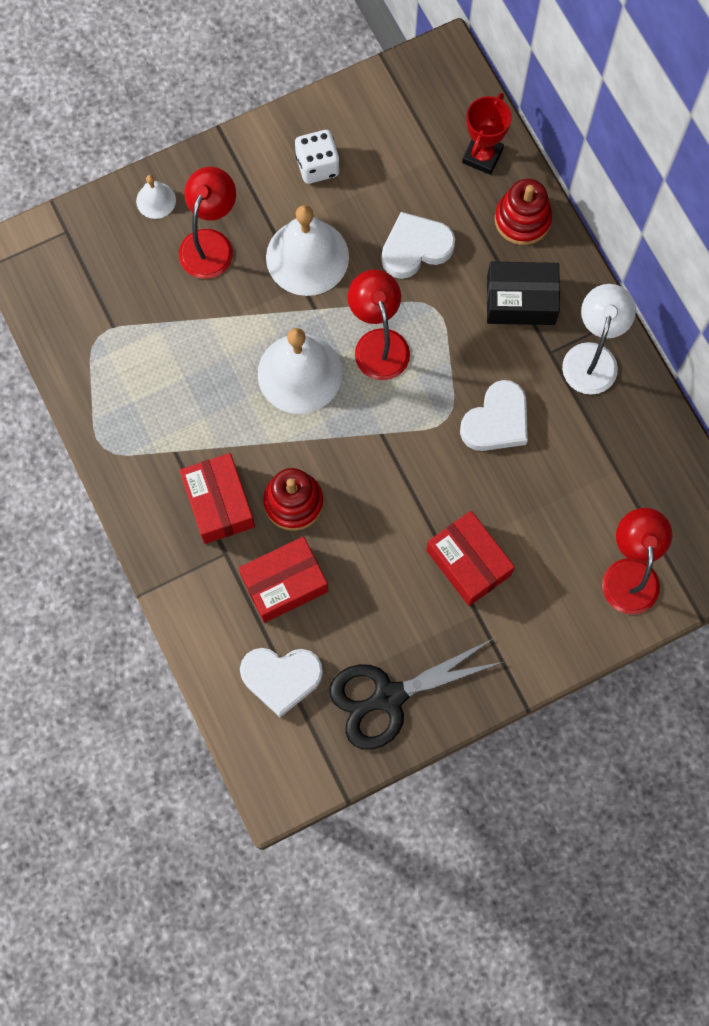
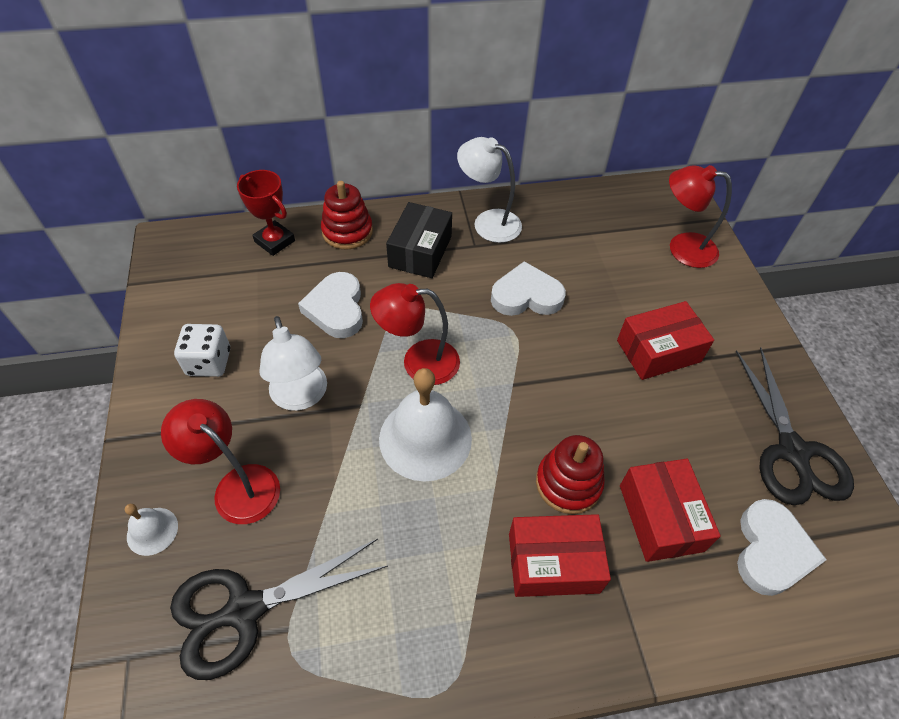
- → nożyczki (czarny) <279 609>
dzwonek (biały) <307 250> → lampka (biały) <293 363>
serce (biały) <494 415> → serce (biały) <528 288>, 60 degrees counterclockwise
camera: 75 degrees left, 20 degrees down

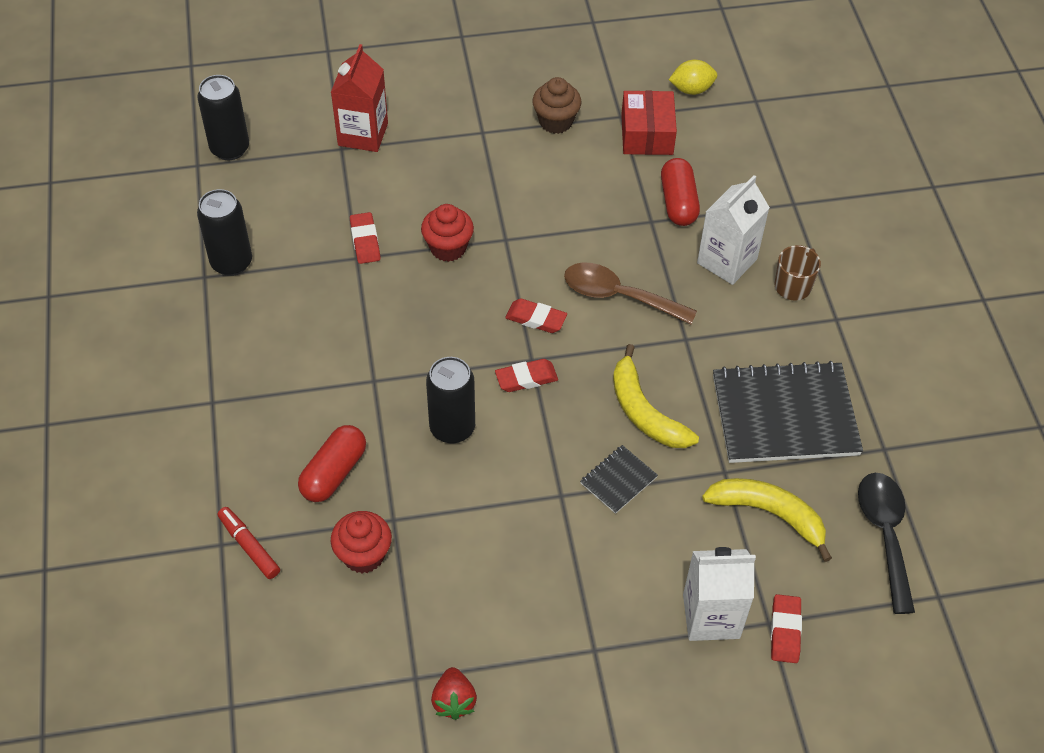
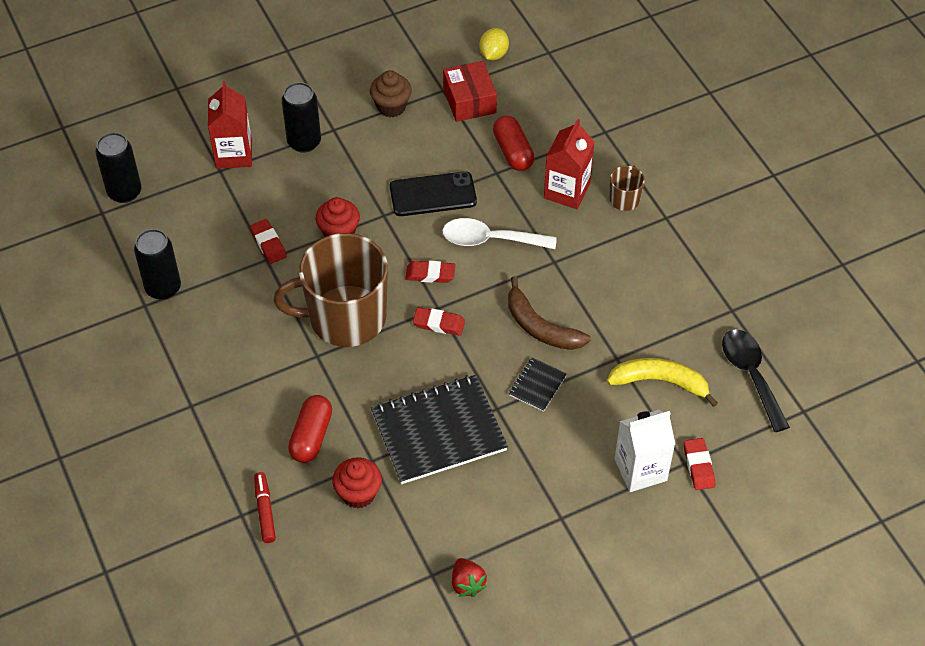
- → kubek (brązowy) <331 290>
- → telefon (czarny) <433 193>
puszka (czarny) <450 400> → puszka (czarny) <301 117>, shifted
zeszyt (czarny) <788 412> → zeszyt (czarny) <439 429>, shifted
łyżka (brązowy) <630 293> → łyżka (biały) <499 233>
banan (żółty) <656 396> → banan (brązowy) <549 313>
karton mleka (biały) <733 230> → karton mleka (czerwony) <569 164>
flamaster (czerwony) <248 543> → flamaster (czerwony) <265 507>, 45 degrees clockwise
gumka do mazania (czerwony) <526 375> → gumka do mazania (czerwony) <439 321>, 45 degrees clockwise
cytryna (żółty) <693 77> → cytryna (żółty) <494 44>, 45 degrees counterclockwise
camera: 15 degrees left, 0 degrees up

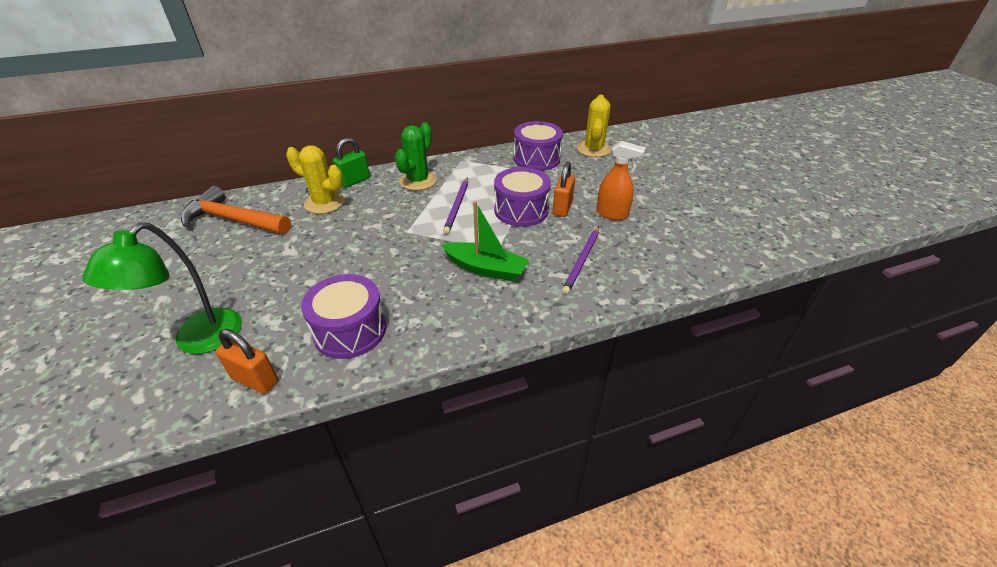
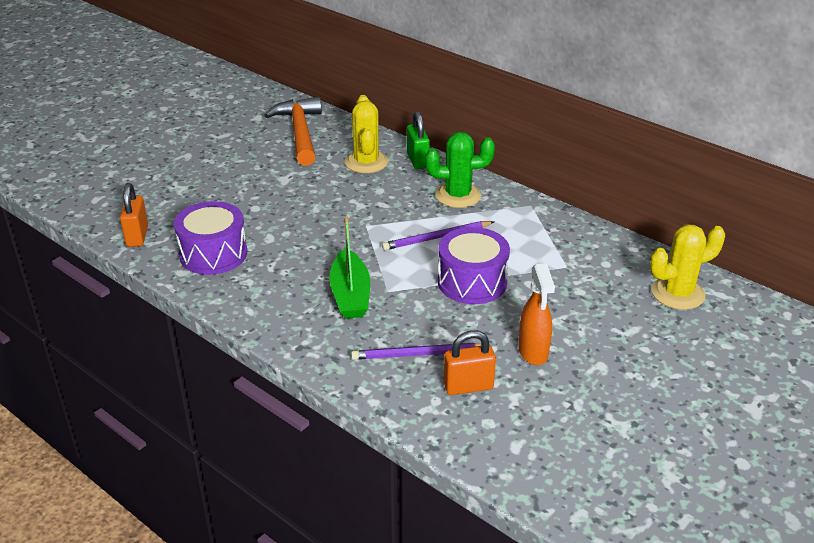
lampka (zielony) <162 288> → -
bęben (fioletowy) <538 146> → -
kłódka (pomarańczowy) <563 189> → kłódka (pomarańczowy) <470 362>, shifted
kłódka (zielony) <351 162> → kłódka (zielony) <418 140>, 60 degrees clockwise
camera: 60 degrees right, 5 degrees down

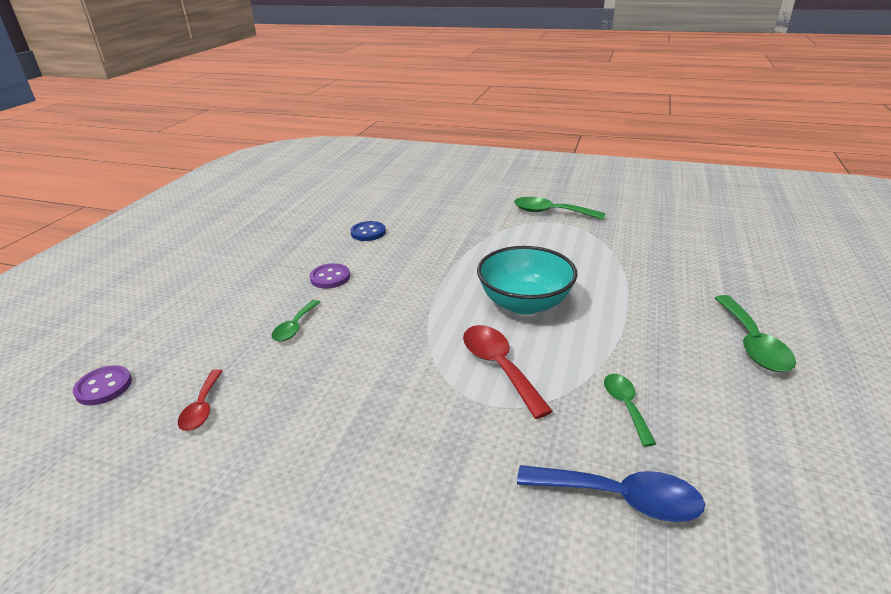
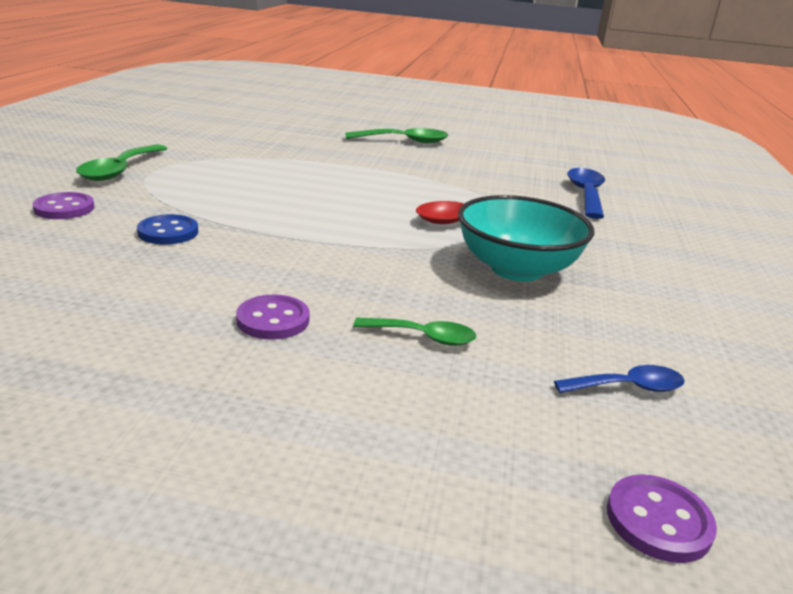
łyżka (zielony) <630 410> → -
- → guzik (fioletowy) <63 205>
guzik (niebieski) <368 231> → guzik (niebieski) <167 229>, shifted
miska (turkusowy) <527 280> → miska (turkusowy) <526 238>, shifted
łyżka (czerwony) <200 400> → łyżka (niebieski) <619 379>
camera: 100 degrees left, 5 degrees down

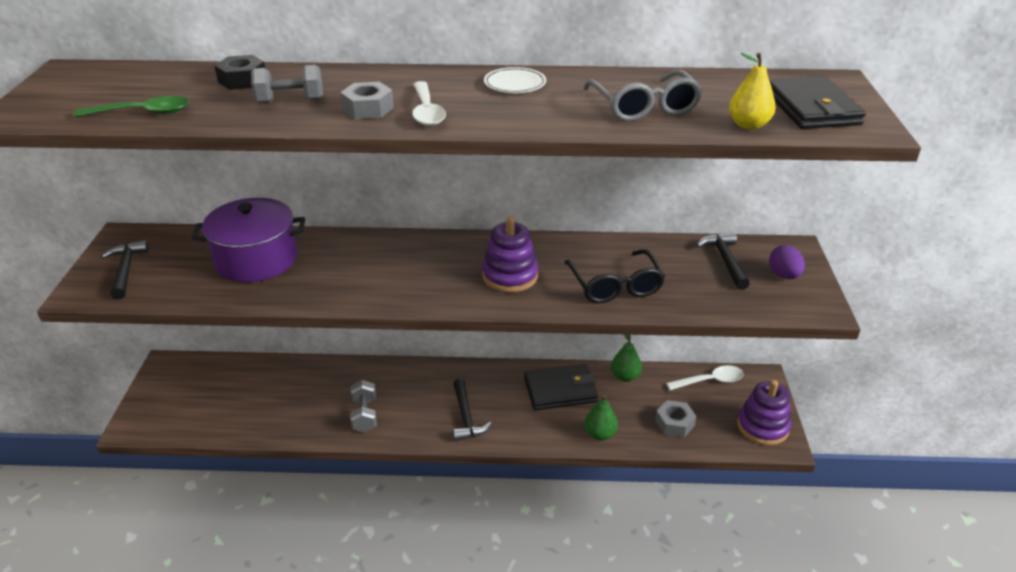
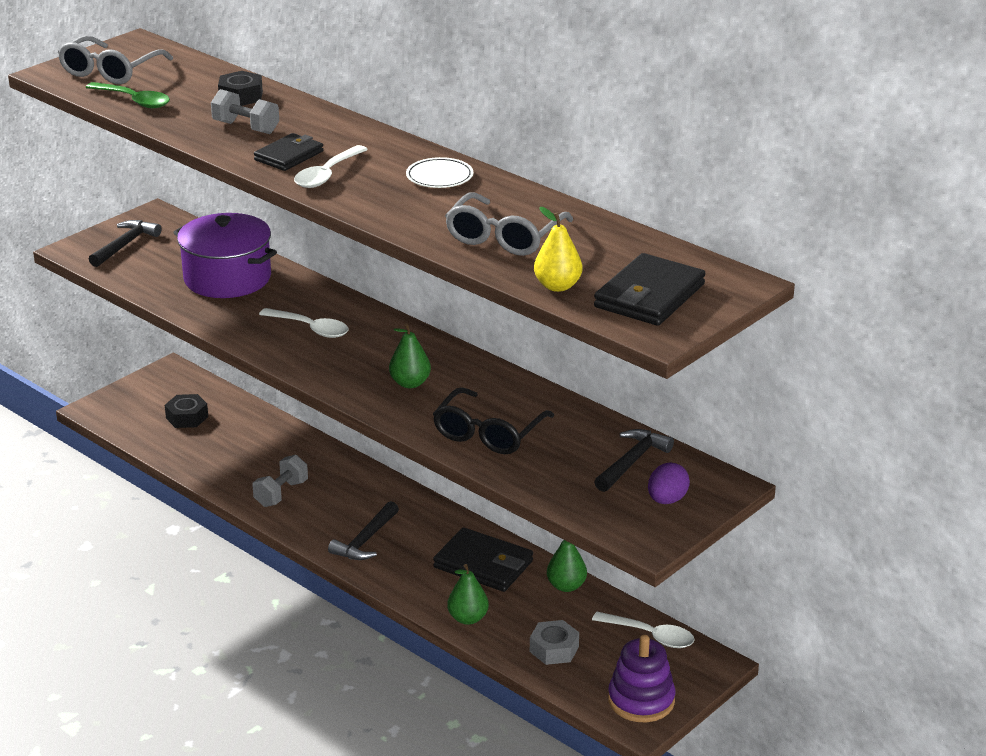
- → okulary (szary) <115 60>
- → nakrętka (czarny) <186 411>
- → łyżka (biały) <304 323>
nakrętka (szary) <367 100> → portfel (czarny) <288 152>
zabawka nakładanka (fioletowy) <510 254> → gruszka (zielony) <410 355>
camera: 40 degrees right, 5 degrees down

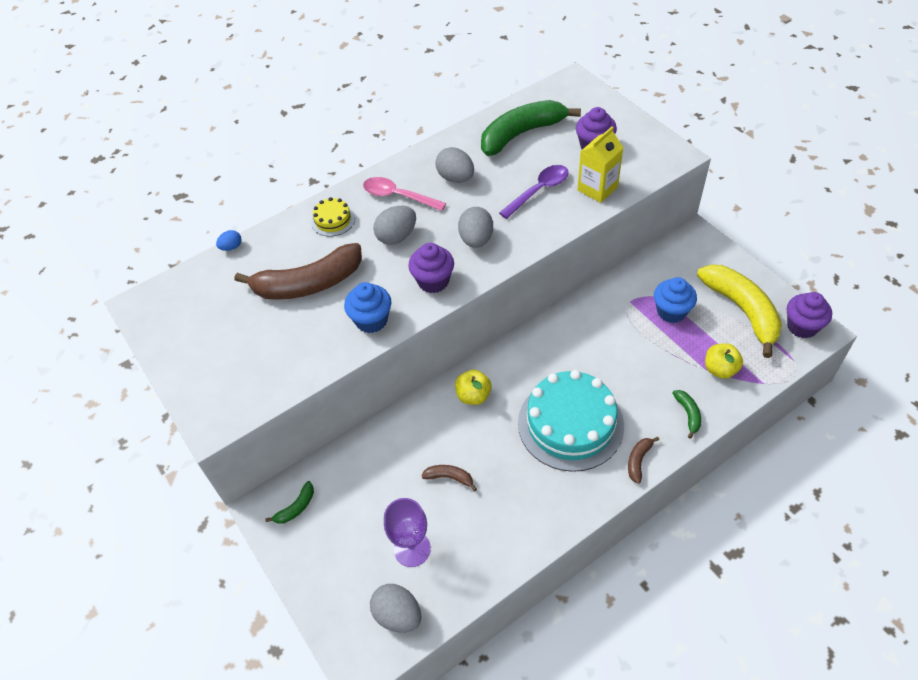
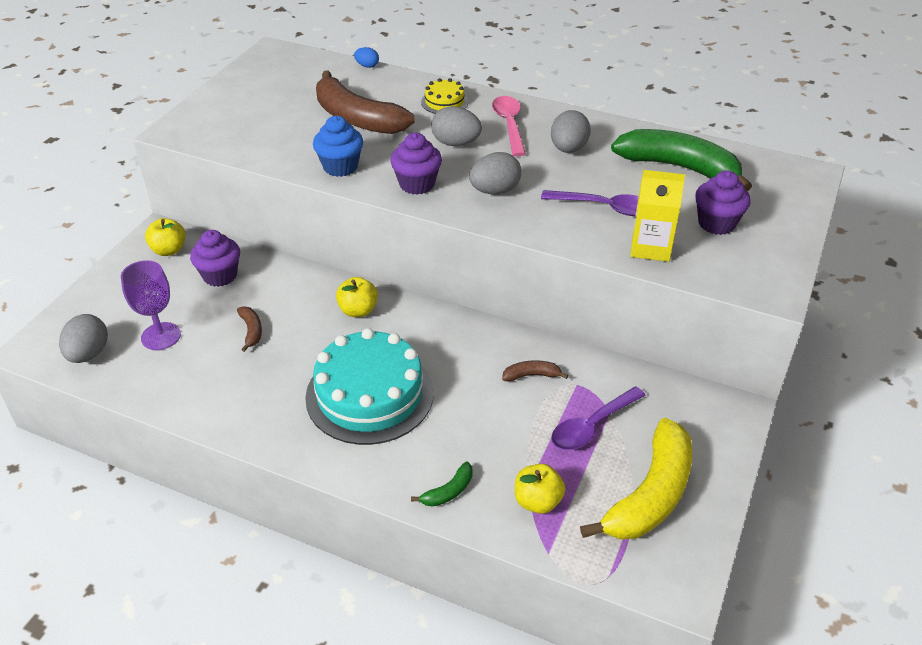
banan (brązowy) <643 460> → banan (brązowy) <535 370>, shifted
muffinka (fioletowy) <809 315> → muffinka (fioletowy) <215 258>, shifted
banan (zielony) <289 502> → jabłko (żółty) <165 237>
muffinka (niebieski) <675 300> → łyżka (fioletowy) <598 418>
camera: 55 degrees right, 10 degrees down

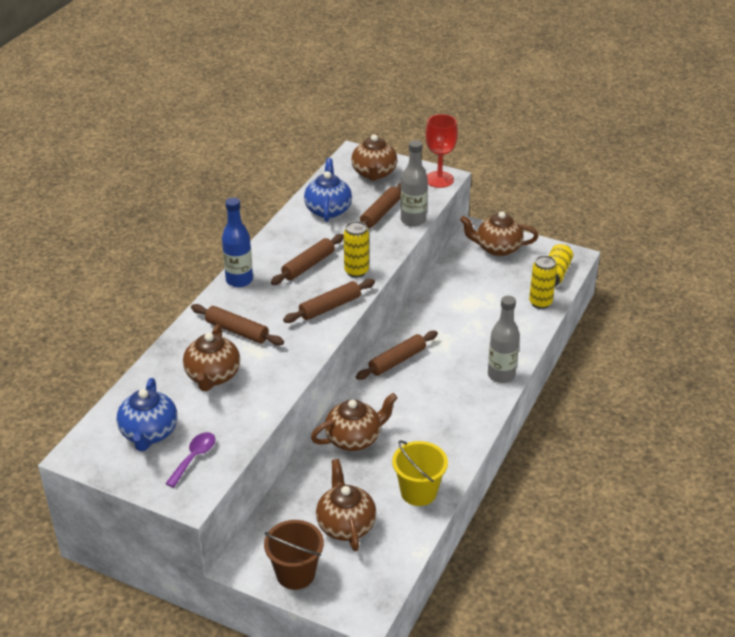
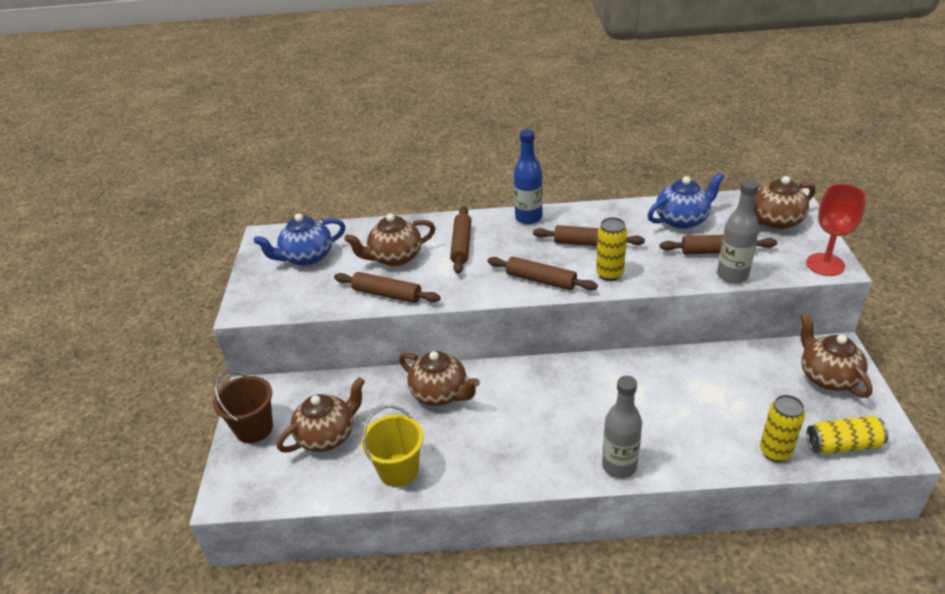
łyżka (fioletowy) <190 460> → -
wałek do ciasta (brązowy) <397 355> → wałek do ciasta (brązowy) <387 287>, shifted
camera: 65 degrees right, 0 degrees up

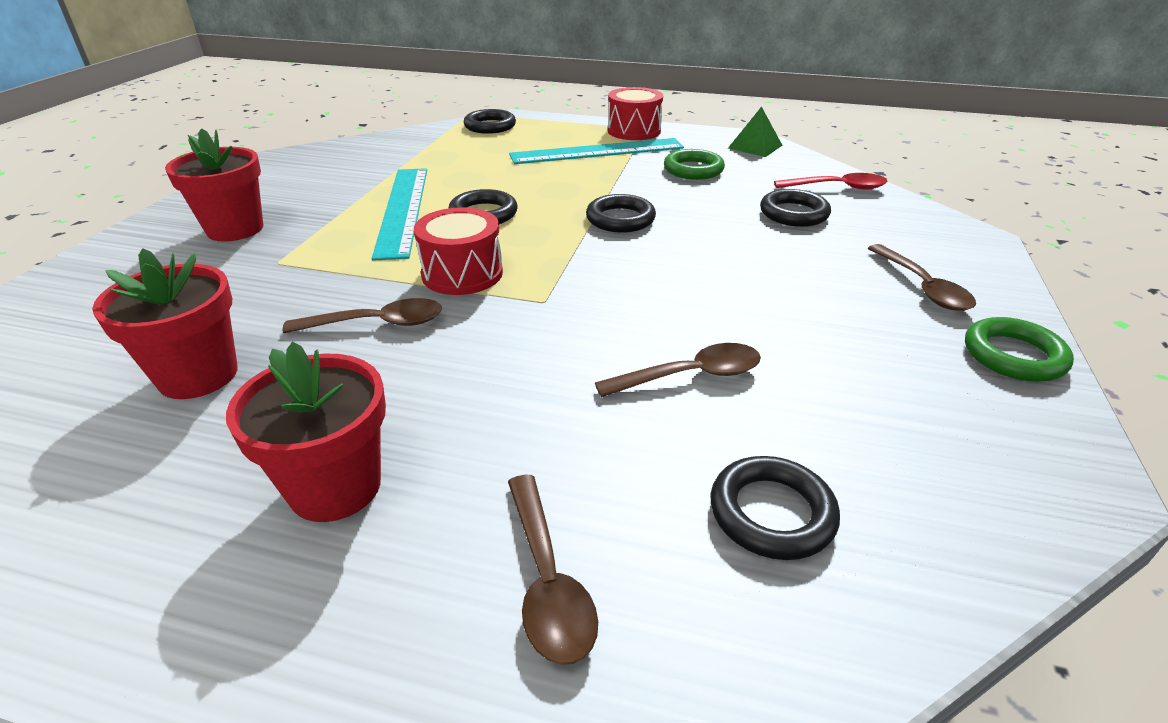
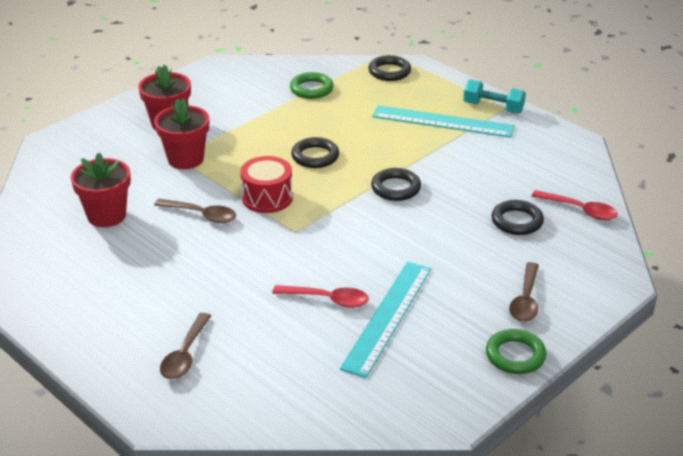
pierścień (czarny) <775 508> → -
piramida (zielony) <755 131> → -
doniczka (czerwony) <306 431> → doniczka (czerwony) <181 133>, shifted
linijka (turkusowy) <399 214> → linijka (turkusowy) <385 320>, shifted
pierścień (zielony) <694 164> → pierścień (zielony) <312 85>, shifted
bęben (czerwony) <635 113> → hantel (turkusowy) <494 96>
łyżka (brązowy) <678 370> → łyżka (czerwony) <320 296>
camera: 30 degrees right, 0 degrees up

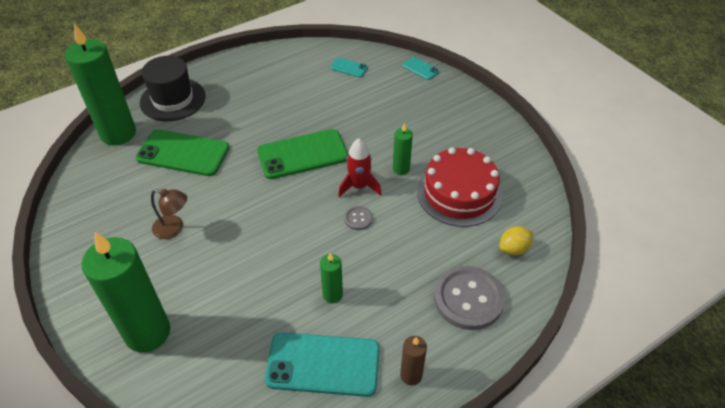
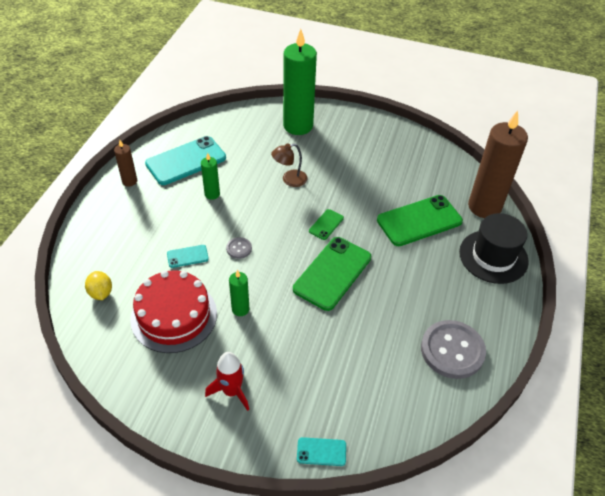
- → telefon (zielony) <326 224>
lampka (brązowy) <169 214> → lampka (brązowy) <289 165>, shifted
telefon (turkusowy) <349 67> → telefon (turkusowy) <188 256>, shifted
rakieta (czerwony) <359 167> → rakieta (czerwony) <227 381>, shifted
guzik (szary) <469 298> → guzik (szary) <453 349>, shifted
świeca (zielony) <100 84> → świeca (brązowy) <498 164>
cytryna (żółty) <516 240> → cytryna (żółty) <98 285>, 45 degrees counterclockwise
camera: 140 degrees right, 0 degrees up

